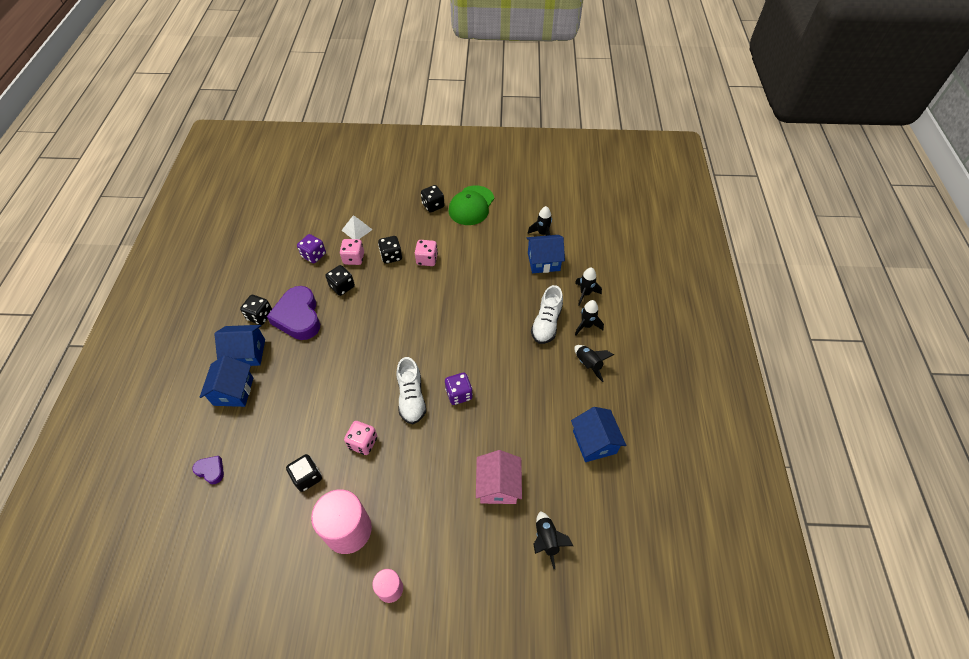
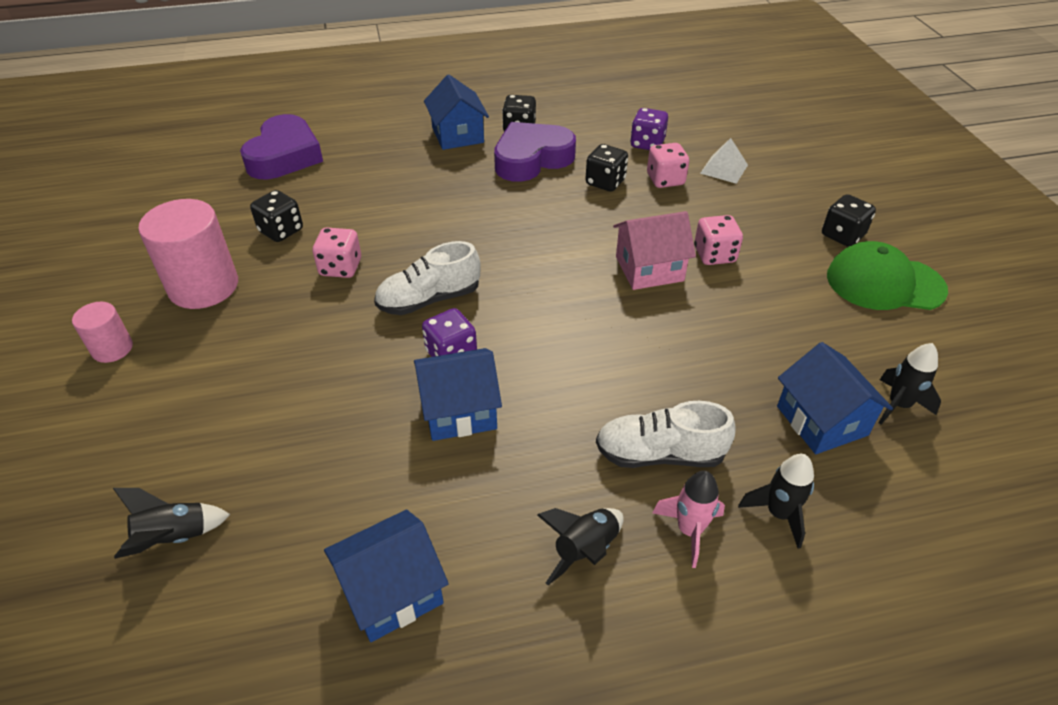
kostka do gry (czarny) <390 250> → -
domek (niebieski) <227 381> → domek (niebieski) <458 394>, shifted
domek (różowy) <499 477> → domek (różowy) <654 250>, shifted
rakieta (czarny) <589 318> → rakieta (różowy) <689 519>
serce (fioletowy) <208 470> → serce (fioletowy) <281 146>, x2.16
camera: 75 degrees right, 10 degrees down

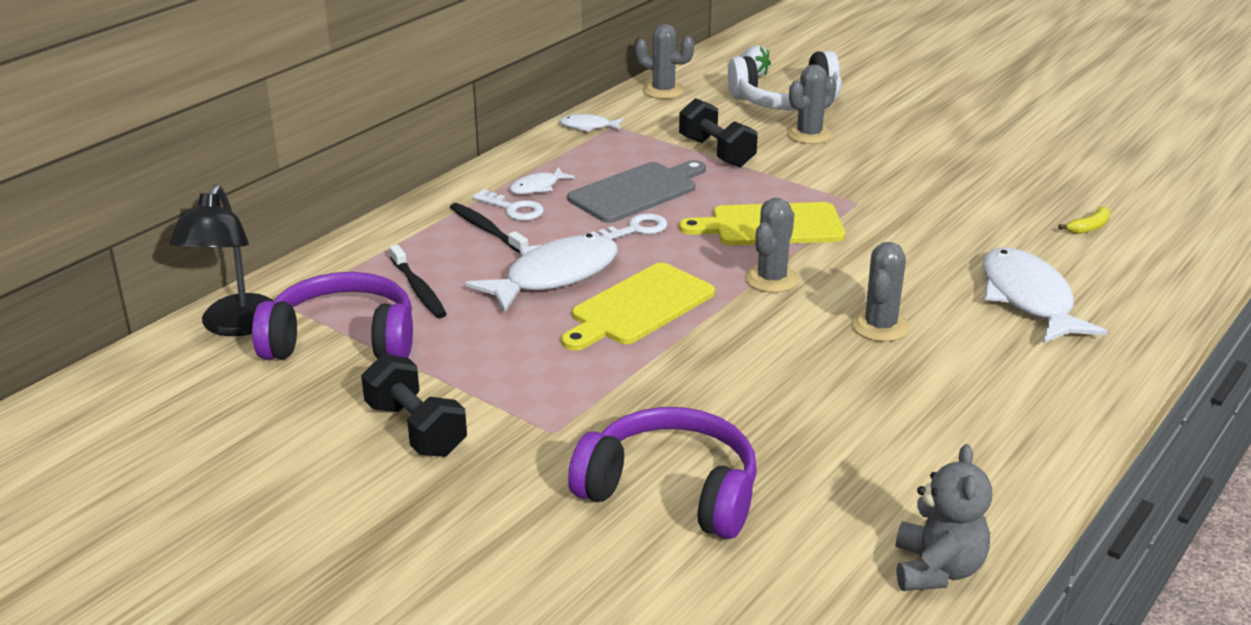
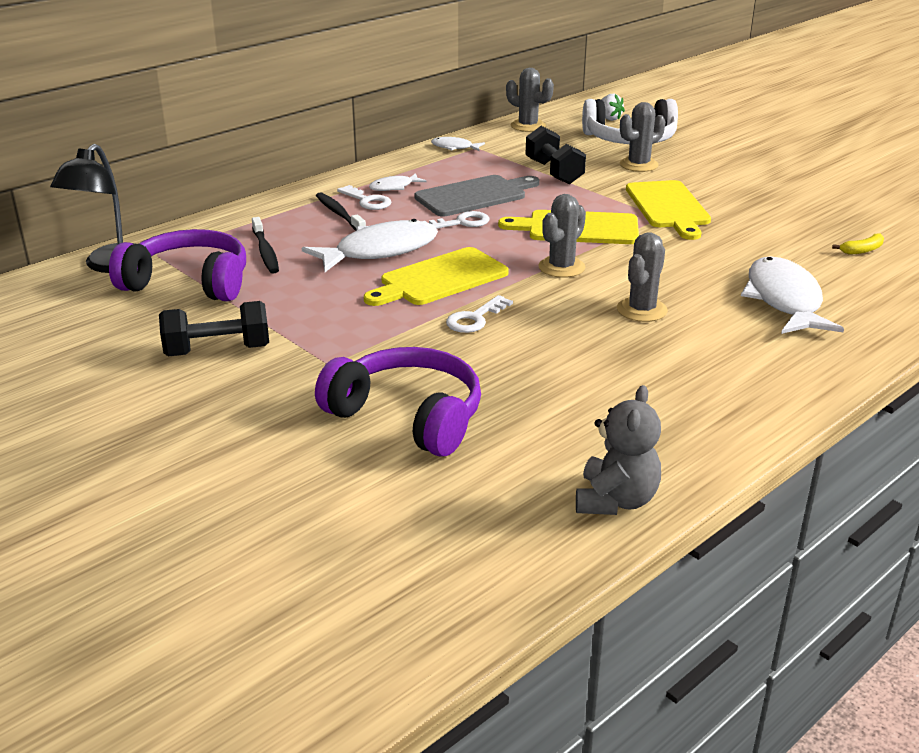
- → klucz (biały) <479 314>
- → deska do krojenia (żółty) <668 210>
hantel (czarny) <414 405> → hantel (czarny) <214 328>, 75 degrees counterclockwise
camera: 10 degrees right, 0 degrees up

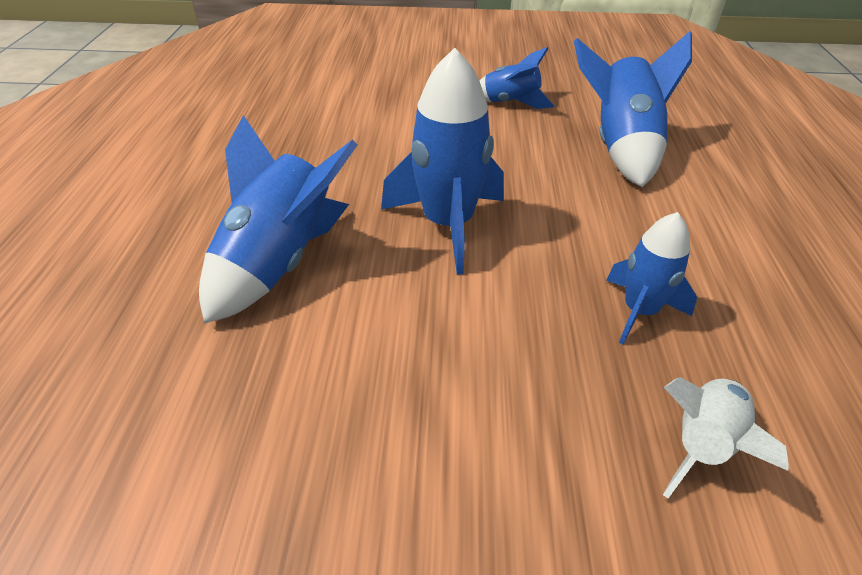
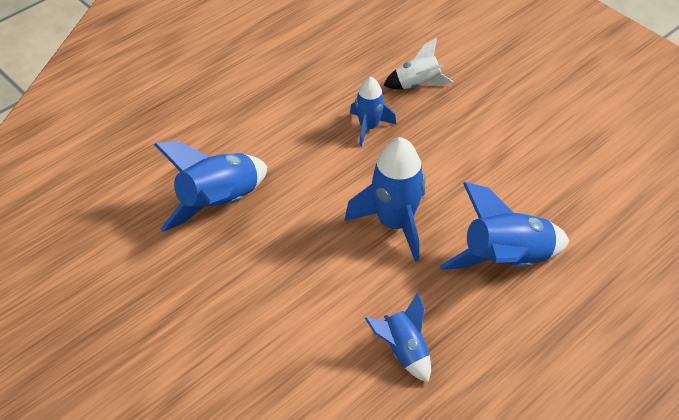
rakieta (niebieski) <517 78> → rakieta (niebieski) <398 337>, shifted
camera: 135 degrees left, 5 degrees up

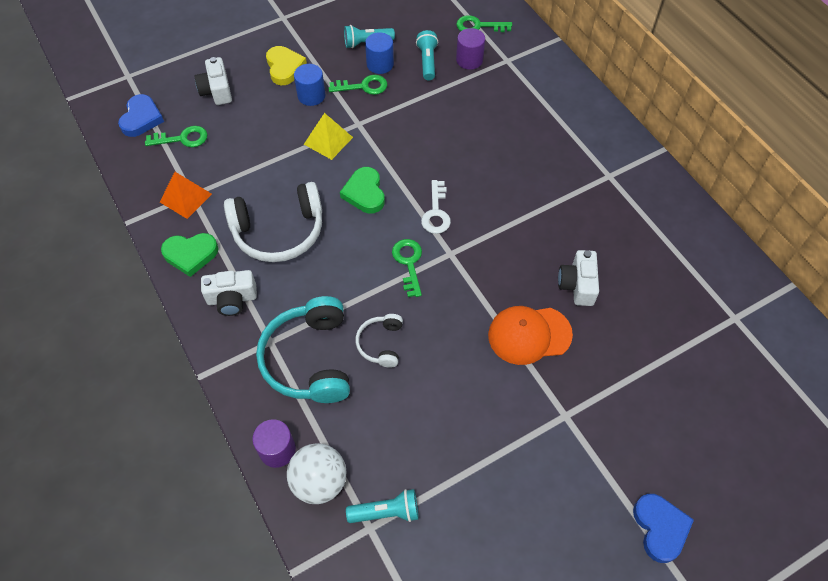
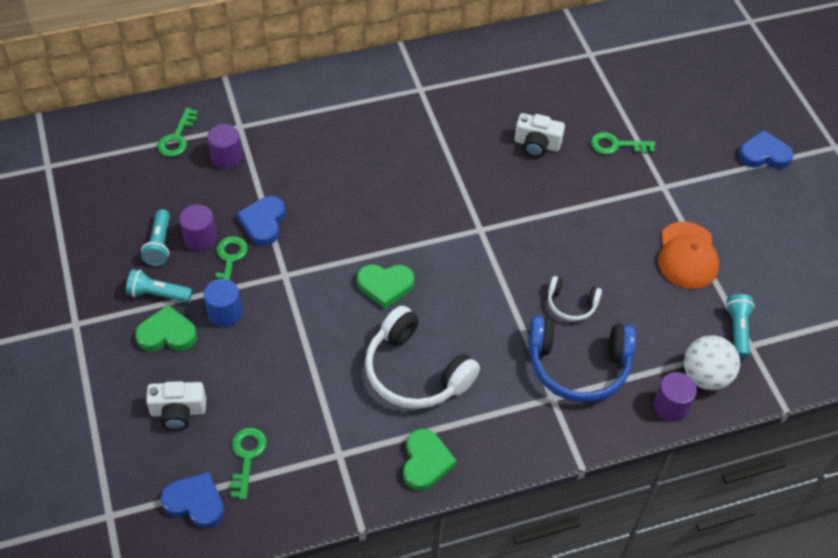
piramida (pomarańczowy) <186 195> → -
aparat fotograficzny (biały) <229 293> → -
piramida (żółty) <328 136> → -
klucz (biały) <436 207> → -
- → serce (niebieski) <261 220>
klucz (zielony) <407 268> → klucz (zielony) <623 143>, shifted
latarka (turkusowy) <427 55> → latarka (turkusowy) <159 285>, shifted
czapka (pomarańczowy) <530 335> → czapka (pomarańczowy) <688 255>, shifted
słuchawki (turkusowy) <303 349> → słuchawki (niebieski) <582 358>
serce (żółty) <286 65> → serce (zielony) <166 328>
walec (niebieski) <379 53> → walec (fioletowy) <198 228>
słuchawki (biały) <273 222> → słuchawki (biały) <422 357>, 135 degrees clockwise
camera: 80 degrees left, 5 degrees down

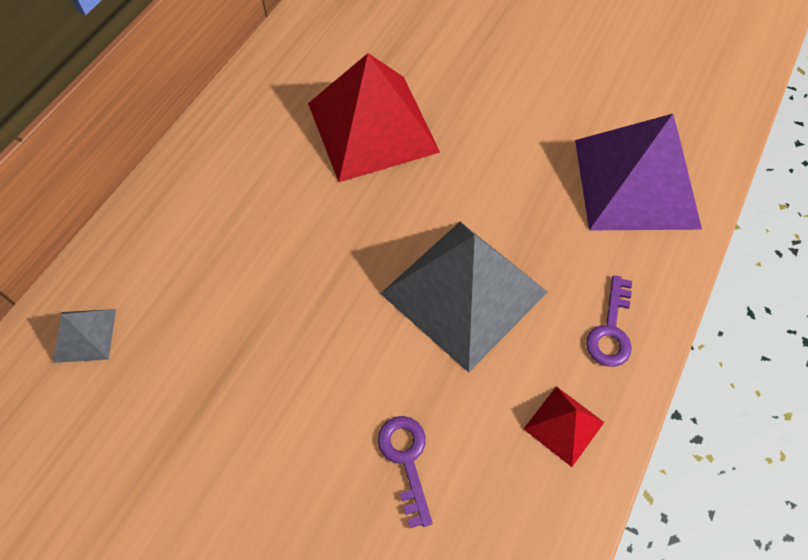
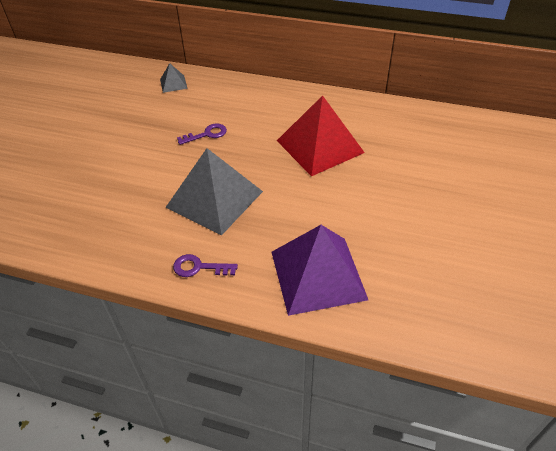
piramida (czerwony) <564 426> → -
klucz (fioletowy) <405 472> → klucz (fioletowy) <202 134>, shifted
camera: 80 degrees right, 15 degrees down

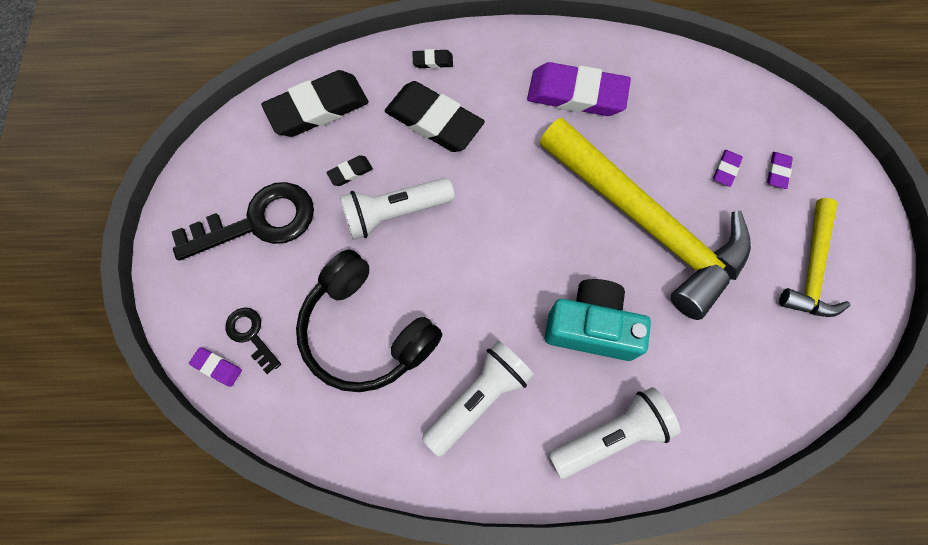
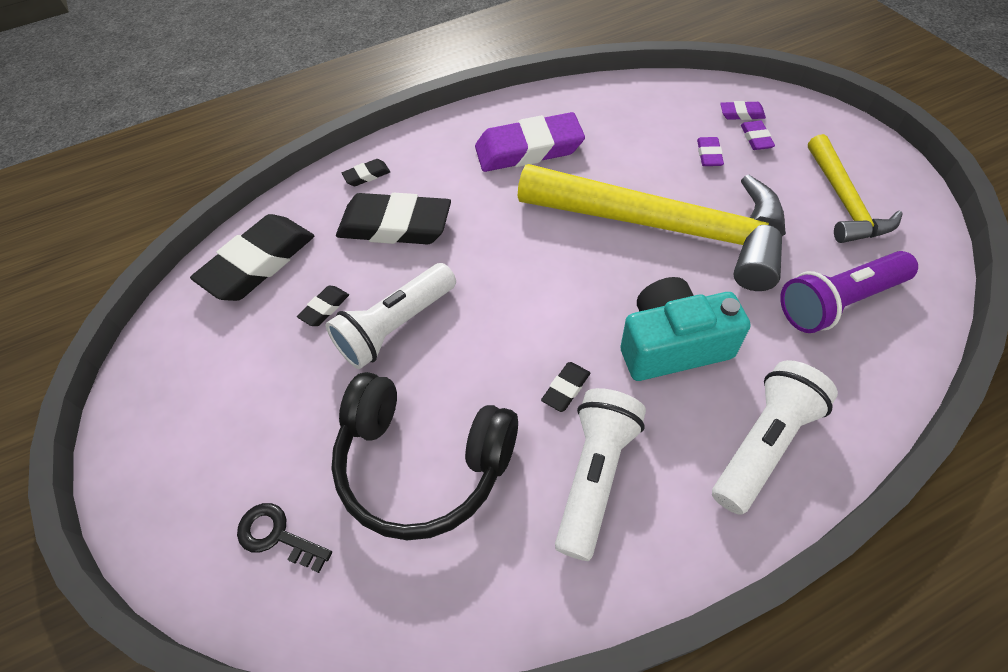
klucz (czarny) <243 221> → -
- → gumka do mazania (czarny) <565 387>
- → latarka (fioletowy) <849 292>
gumka do mazania (fioletowy) <215 367> → gumka do mazania (fioletowy) <743 110>, shifted
camera: 20 degrees left, 15 degrees down

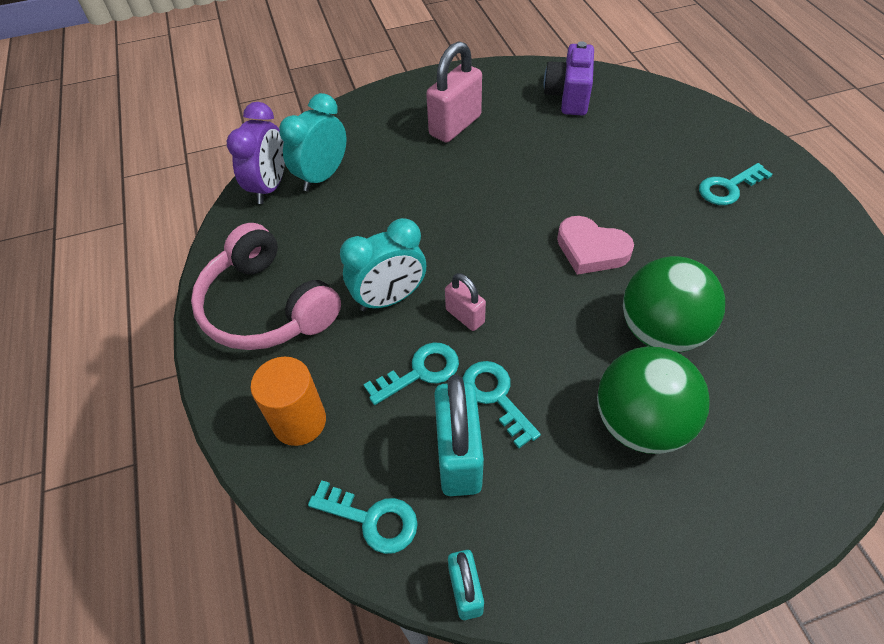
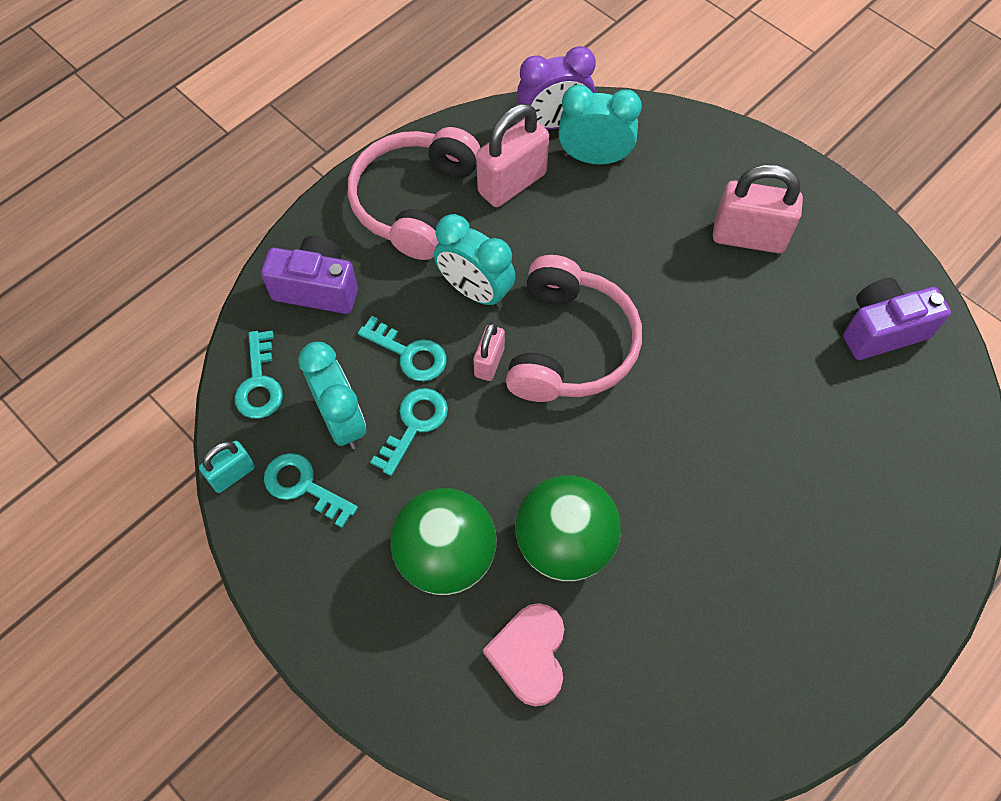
- → kłódka (różowy) <512 155>
- → słuchawki (różowy) <574 328>
serce (różowy) <595 245> → serce (różowy) <523 655>, shifted
klucz (turkusowy) <736 184> → klucz (turkusowy) <311 490>, shifted
walec (pomarańczowy) <288 401> → aparat fotograficzny (fioletowy) <309 275>
kłódka (turkusowy) <459 435> → budzik (turkusowy) <332 395>
camera: 60 degrees right, 10 degrees up

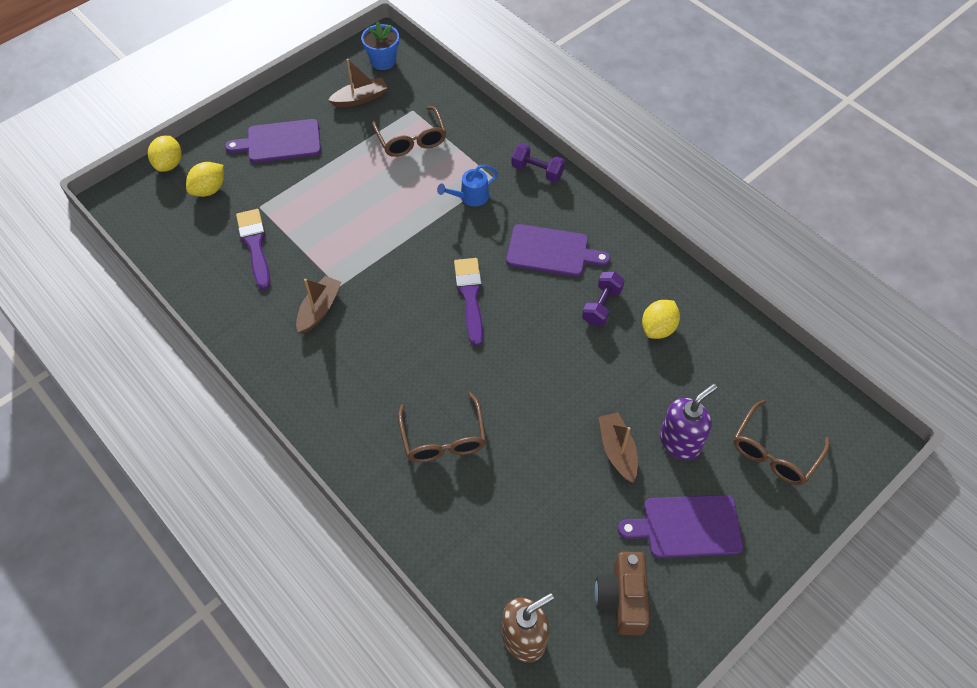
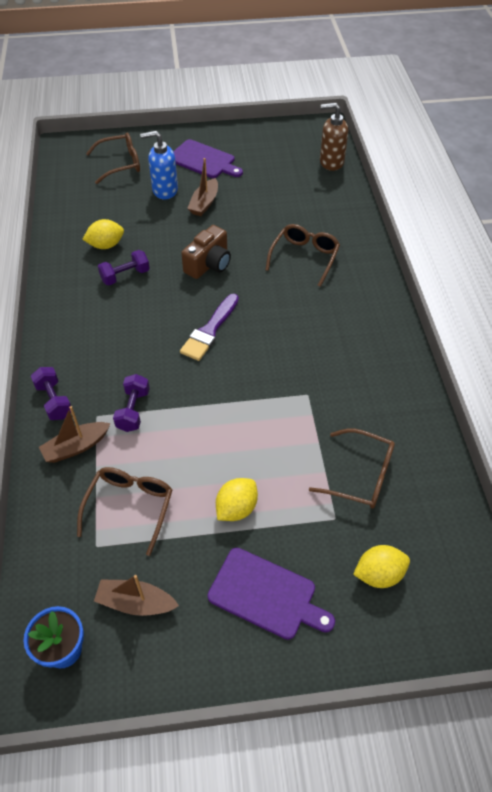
deska do krojenia (fioletowy) <558 250> → -
cytryna (żółty) <164 153> → cytryna (żółty) <237 499>, shifted
łódka (brązowy) <318 305> → łódka (brązowy) <75 434>, shifted
aparat fotograficzny (brązowy) <622 593> → aparat fotograficzny (brązowy) <206 252>, shifted
pędzel (fioletowy) <253 249> → okulary (brązowy) <352 468>
konewka (niebieski) <467 185> → hantel (fioletowy) <131 403>
dozownik mydła (fioletowy) <688 422> → dozownik mydła (niebieski) <159 165>
camera: 145 degrees left, 5 degrees down

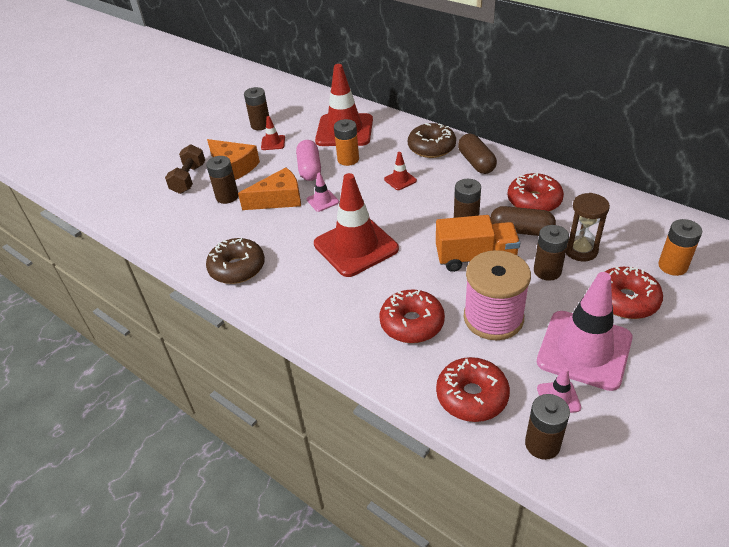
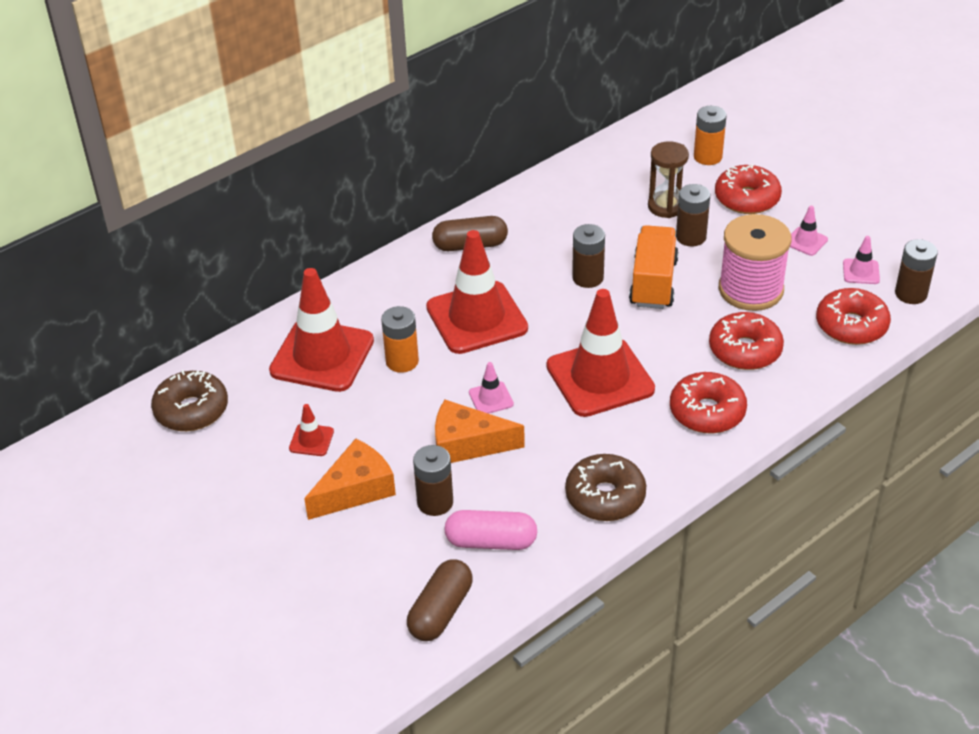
hantel (brązowy) <185 169> → -
bateria (brązowy) <256 108> → -
kapsułka (różowy) <308 160> → kapsułka (różowy) <491 530>, shifted
donut (brązowy) <432 140> → donut (brązowy) <189 400>, shifted
kapsułka (brązowy) <523 221> → kapsułka (brązowy) <439 600>, shifted
donut (czerwony) <535 192> → donut (czerwony) <708 403>, shifted
ser (pomarańczowy) <269 188> → ser (pomarańczowy) <480 431>, 75 degrees counterclockwise
pachołek (czerwony) <400 171> → pachołek (czerwony) <477 292>, x2.36
pachołek (różowy) <584 331> → pachołek (różowy) <809 231>, x0.42
camera: 80 degrees left, 0 degrees up

